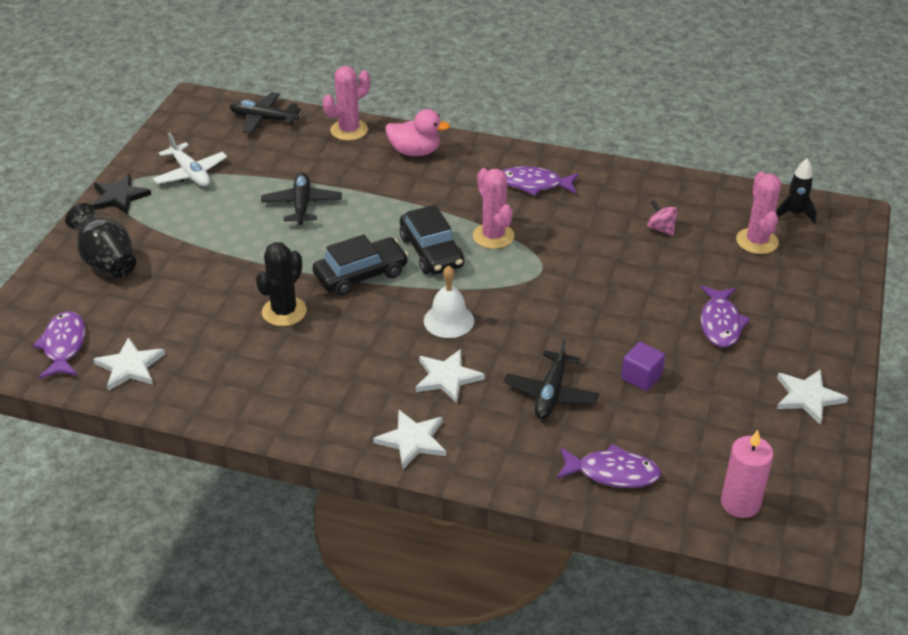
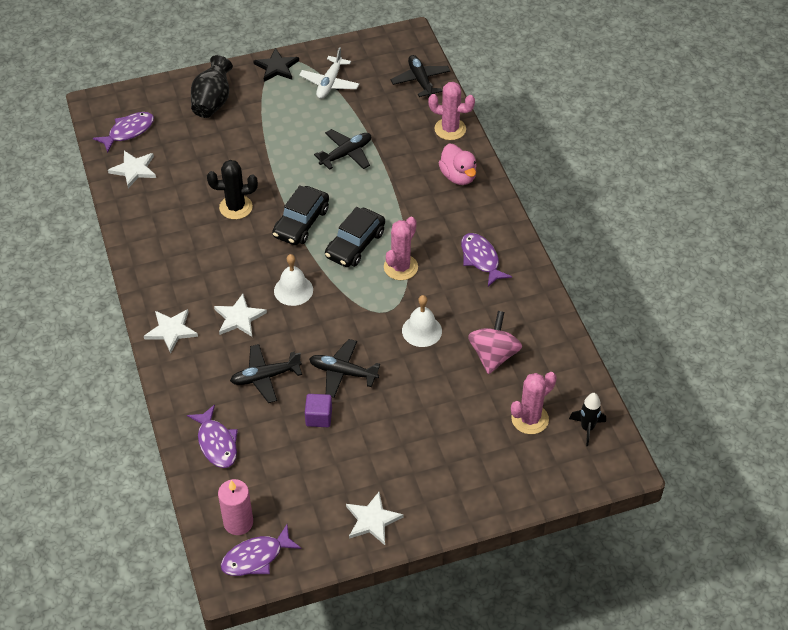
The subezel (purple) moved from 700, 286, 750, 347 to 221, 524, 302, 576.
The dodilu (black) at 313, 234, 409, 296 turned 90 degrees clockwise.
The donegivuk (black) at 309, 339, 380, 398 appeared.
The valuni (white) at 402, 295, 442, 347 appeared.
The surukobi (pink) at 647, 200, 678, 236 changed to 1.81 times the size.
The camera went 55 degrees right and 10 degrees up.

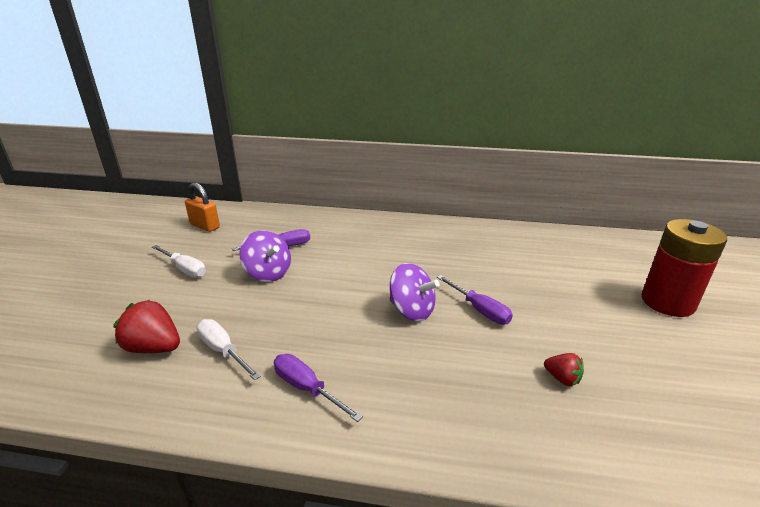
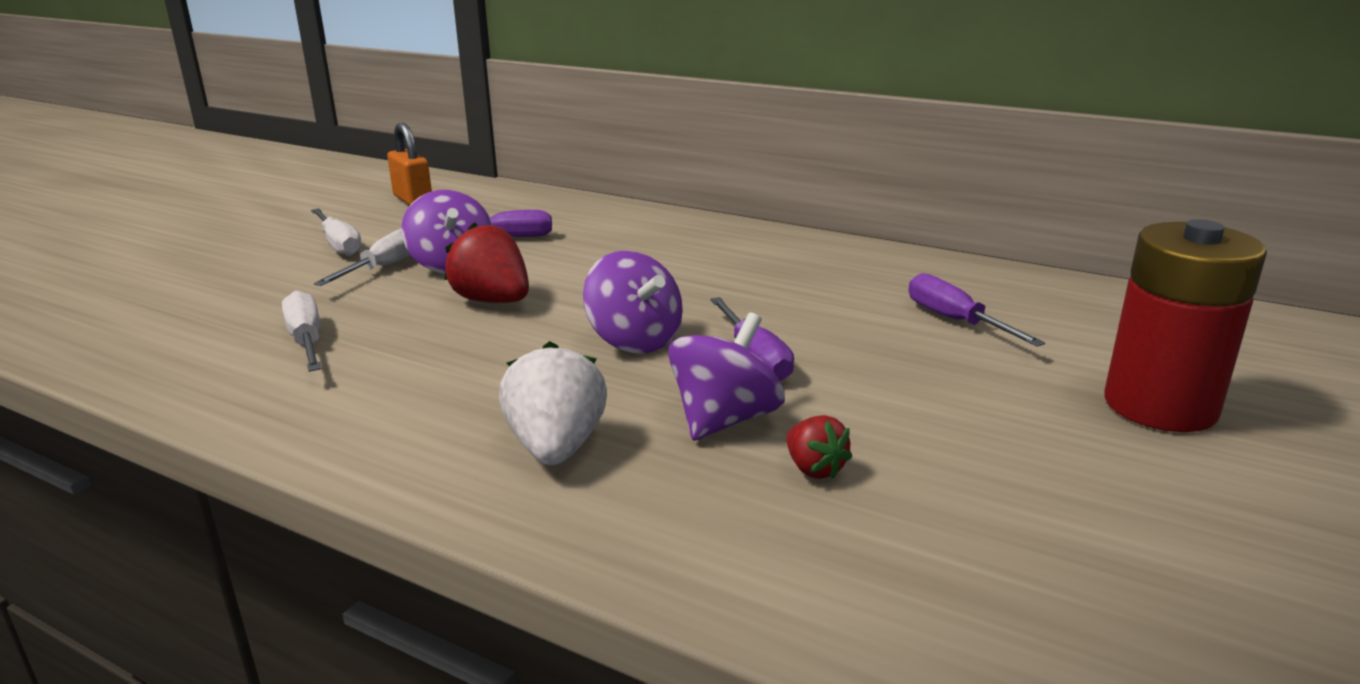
The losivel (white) at 314, 229, 410, 286 appeared.
The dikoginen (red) moved from 113, 300, 180, 353 to 444, 222, 529, 303.
The dikoginen (white) at 499, 341, 607, 465 appeared.
The surukobi (purple) at 668, 312, 785, 441 appeared.
The losivel (purple) moved from 274, 354, 363, 422 to 909, 273, 1045, 346.
The camera went 20 degrees right and 5 degrees down.

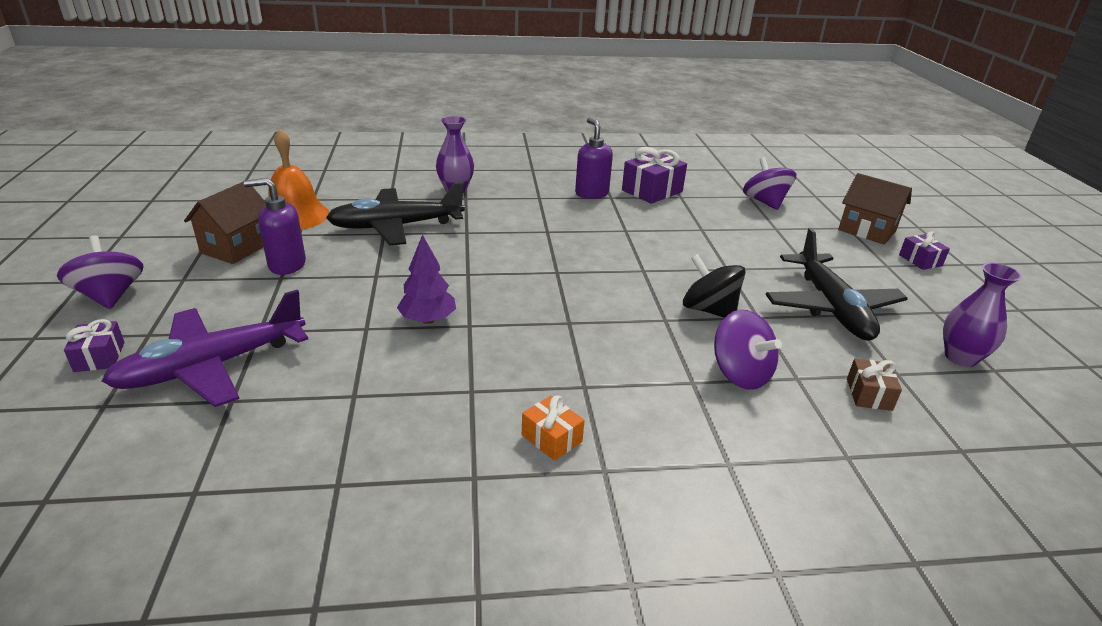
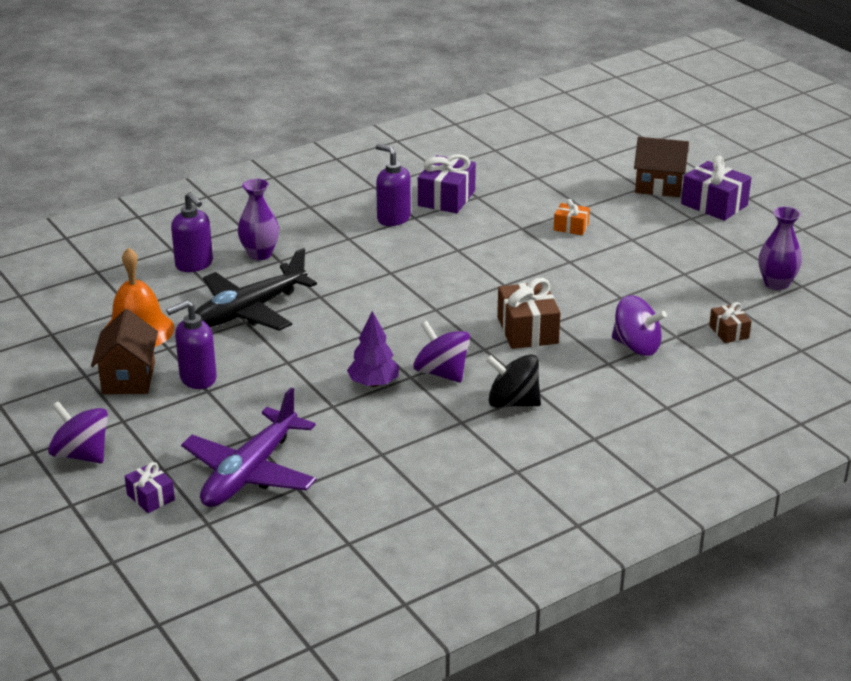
The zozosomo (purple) at 171, 192, 213, 272 appeared.
The surukobi (purple) moved from 743, 157, 796, 210 to 413, 321, 470, 382.
The surukobi (black) moved from 683, 254, 746, 318 to 486, 354, 541, 408.
The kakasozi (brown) at 497, 278, 561, 349 appeared.
The kakasozi (orange) moved from 522, 395, 585, 461 to 554, 199, 590, 235.
The kakasozi (purple) at 899, 231, 950, 270 changed to 1.77 times the size.
The donegivuk (black) at 765, 228, 908, 341 disappeared.
The camera went 25 degrees left and 0 degrees up.

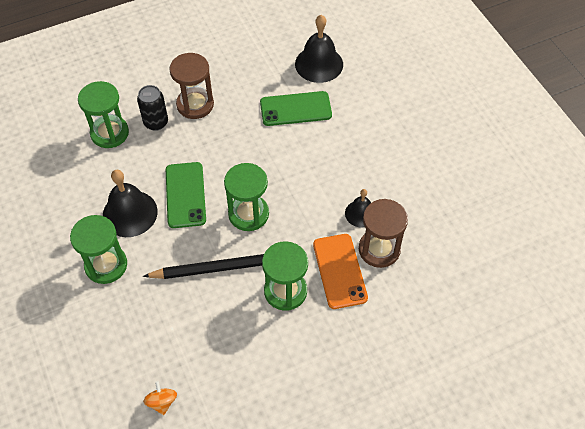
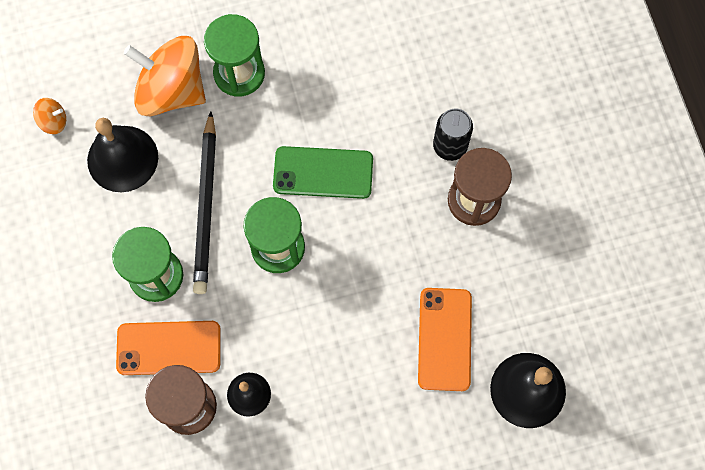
The valuni (black) moved from 103, 170, 157, 237 to 87, 118, 158, 192.
The surukobi (orange) at 124, 36, 206, 116 appeared.
The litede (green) at 260, 91, 332, 126 became the litede (orange) at 418, 288, 472, 391.
The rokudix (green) at 78, 81, 129, 148 disappeared.
The camera went 100 degrees right and 15 degrees up.

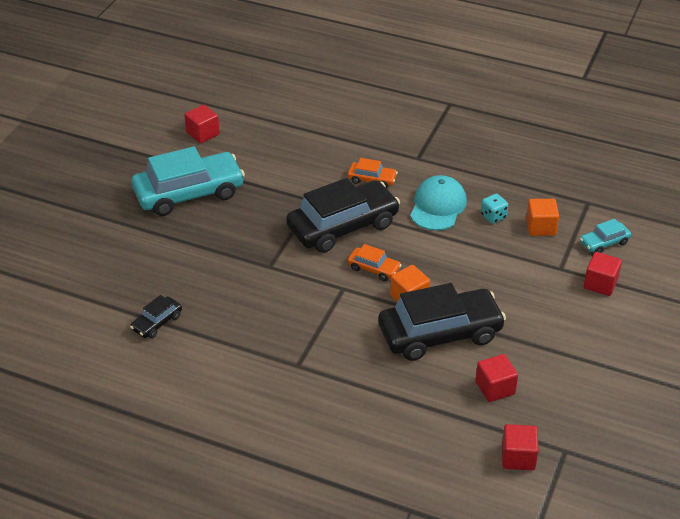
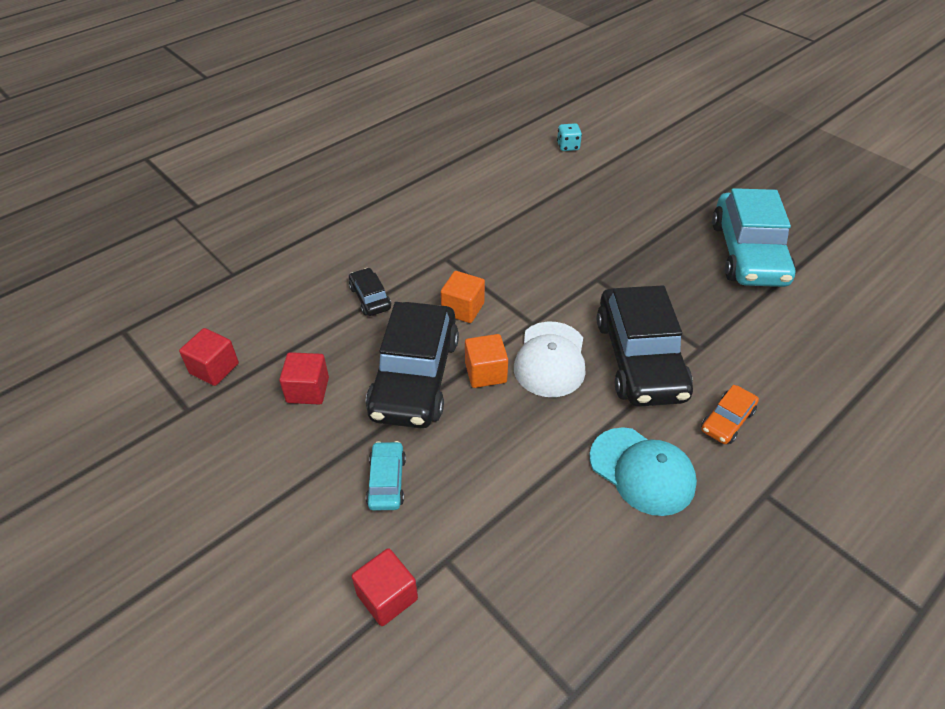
The dodilu (black) moved from 130, 295, 182, 338 to 349, 268, 391, 316.
The dodilu (turquoise) moved from 580, 219, 631, 253 to 366, 441, 406, 511.
The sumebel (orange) moved from 526, 199, 559, 236 to 441, 271, 485, 323.
The dodilu (orange) at 348, 244, 401, 281 was replaced by the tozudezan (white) at 514, 322, 585, 397.
The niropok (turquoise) moved from 481, 194, 508, 224 to 557, 123, 582, 151.
The sumebel (red) at 184, 105, 220, 144 disappeared.
The camera went 115 degrees right and 5 degrees up.

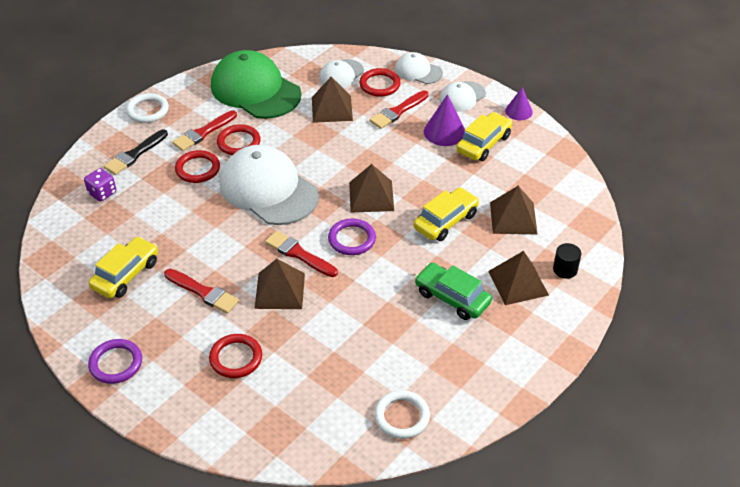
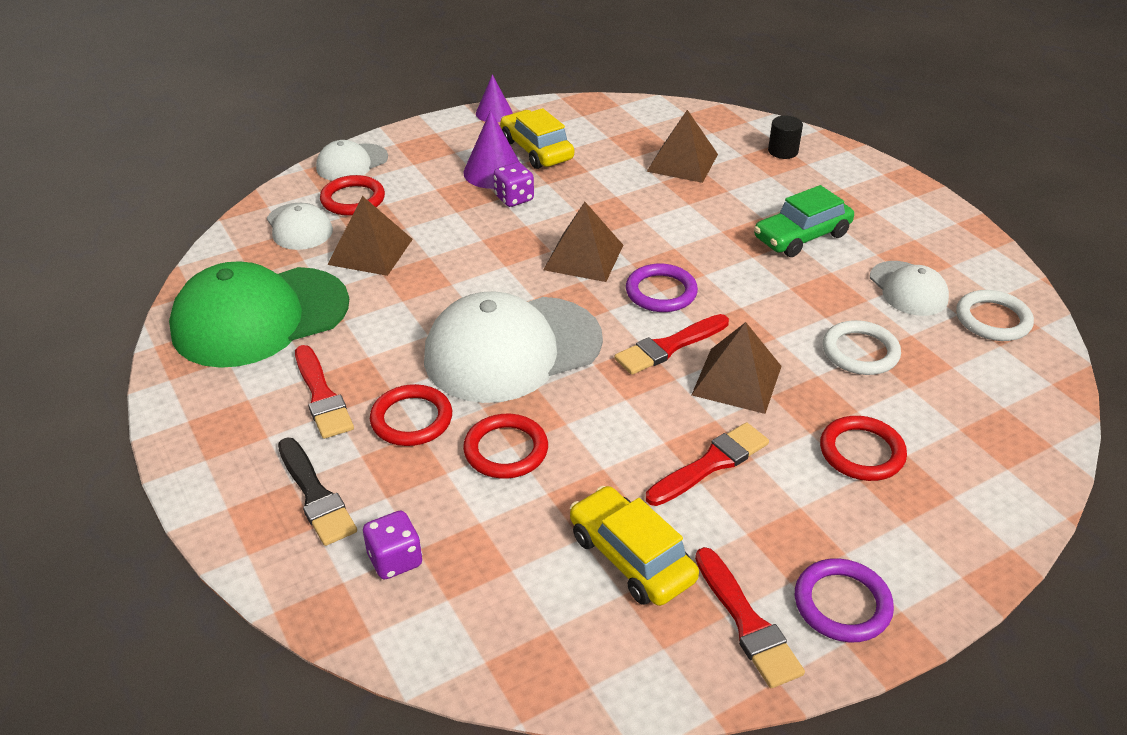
The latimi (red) moved from 217, 124, 261, 155 to 463, 414, 548, 479.
The niropok (purple) at 494, 162, 534, 207 appeared.
The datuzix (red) moved from 370, 90, 429, 129 to 695, 547, 805, 688.
The latimi (white) moved from 126, 93, 169, 123 to 823, 320, 901, 375.
The tozudezan (white) moved from 439, 81, 486, 112 to 870, 261, 949, 316.
The dodilu (yellow) at 414, 187, 479, 241 disappeared.
The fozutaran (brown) at 488, 251, 549, 305 disappeared.
The camera went 70 degrees left and 5 degrees down.

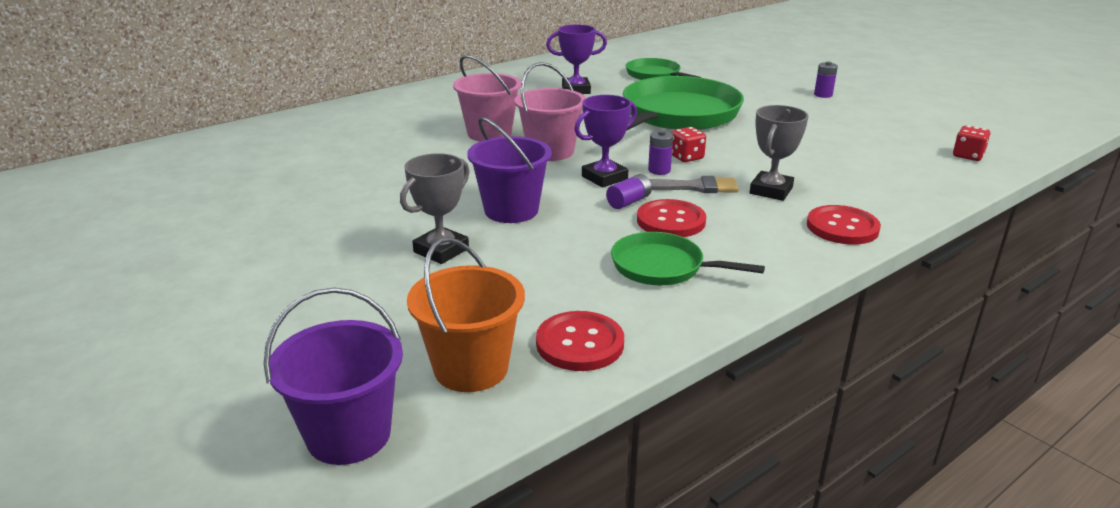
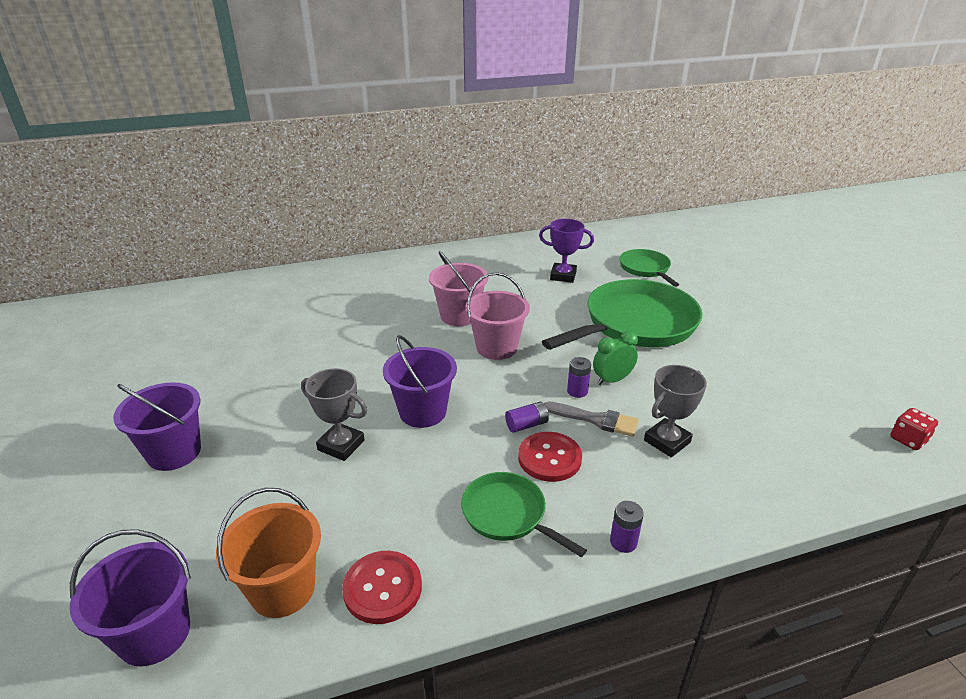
The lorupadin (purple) at 113, 382, 201, 471 appeared.
The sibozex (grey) at 400, 153, 470, 264 turned 60 degrees clockwise.
The niropok (red) at 672, 127, 706, 162 was replaced by the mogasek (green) at 593, 331, 638, 385.
The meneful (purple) moved from 814, 62, 838, 98 to 610, 501, 644, 553.
The sibozex (purple) at 574, 95, 637, 187 disappeared.
The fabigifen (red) at 807, 205, 881, 245 disappeared.
The camera went 20 degrees right and 5 degrees up.

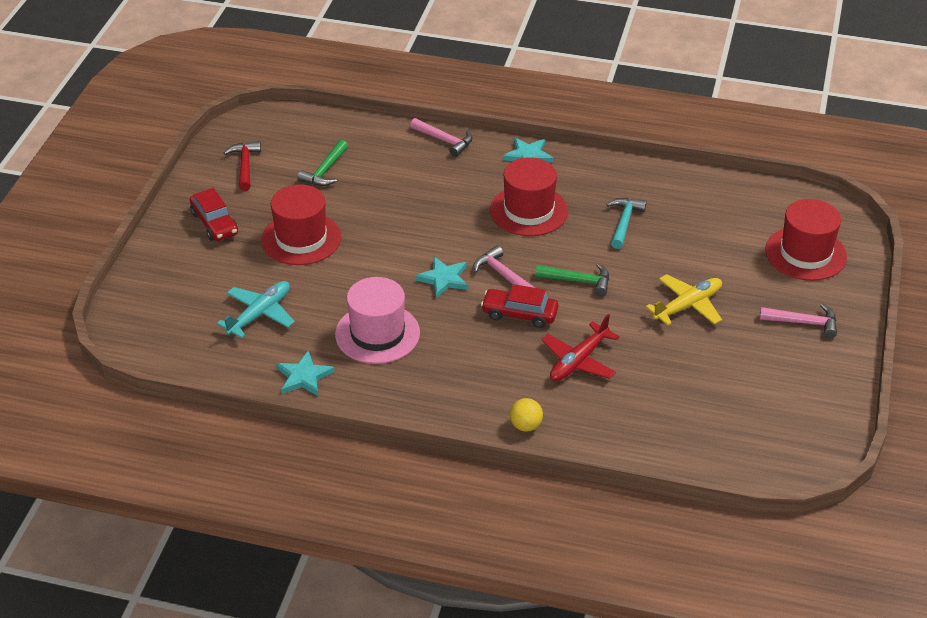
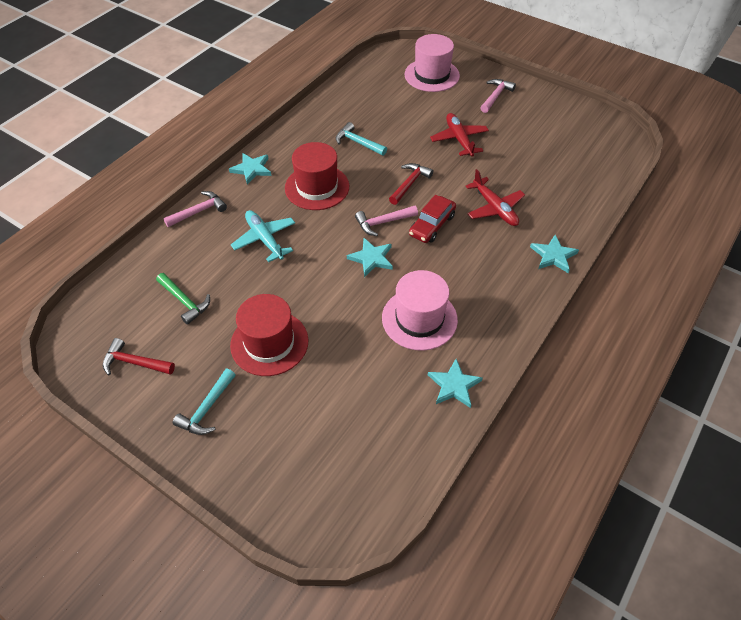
The dodilu (red) at 190, 188, 238, 241 was replaced by the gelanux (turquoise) at 173, 369, 236, 435.
The donegivuk (turquoise) moved from 217, 281, 295, 338 to 231, 210, 295, 262.
The gelanux (green) at 535, 263, 609, 296 became the gelanux (red) at 389, 163, 433, 205.
The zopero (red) at 765, 199, 847, 281 became the zopero (pink) at 405, 34, 460, 92.
The donegivuk (yellow) at 646, 274, 722, 326 became the donegivuk (red) at 430, 113, 489, 157.
The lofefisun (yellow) at 510, 398, 543, 432 was replaced by the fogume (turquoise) at 530, 235, 579, 273.
The camera went 70 degrees left and 10 degrees up.

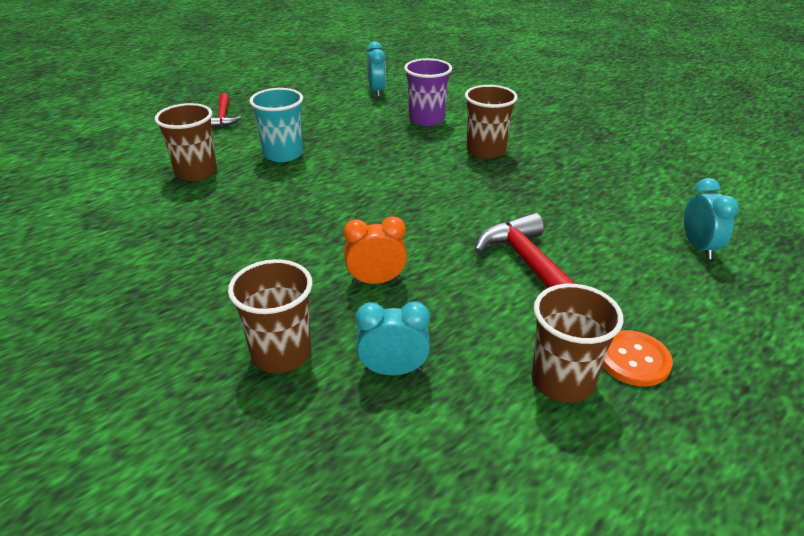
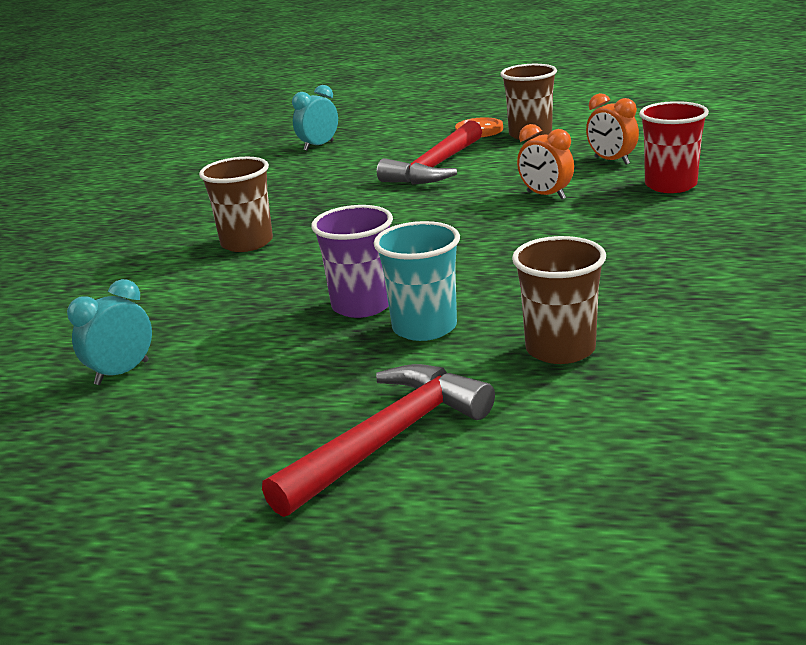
The gelanux (red) at 211, 93, 241, 128 changed to 1.76 times the size.
The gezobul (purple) moved from 404, 58, 452, 126 to 311, 205, 393, 318.
The mogasek (turquoise) at 356, 301, 430, 375 became the mogasek (orange) at 586, 93, 639, 165.
The gezobul (brown) at 228, 259, 313, 373 became the gezobul (red) at 639, 101, 709, 193.
The camera went 125 degrees left and 10 degrees down.

